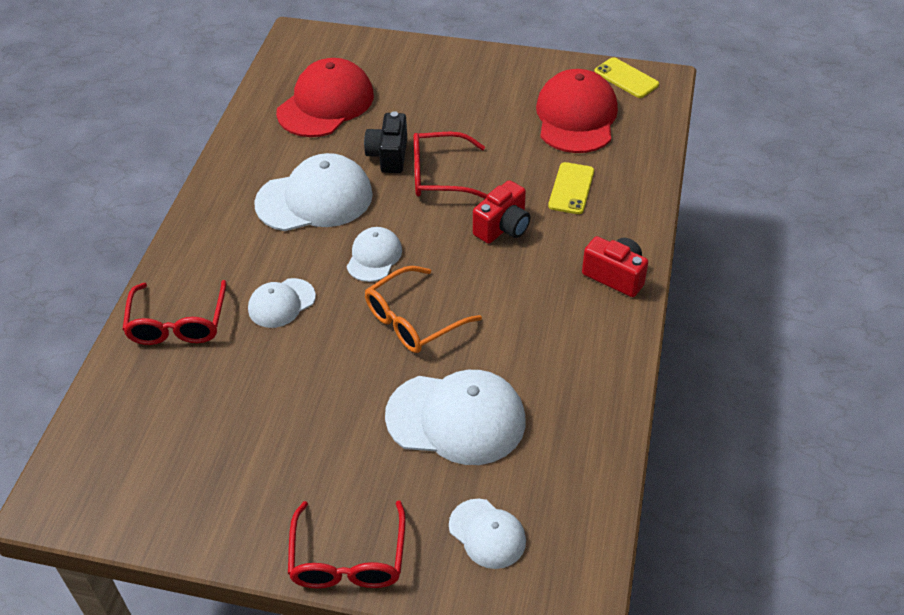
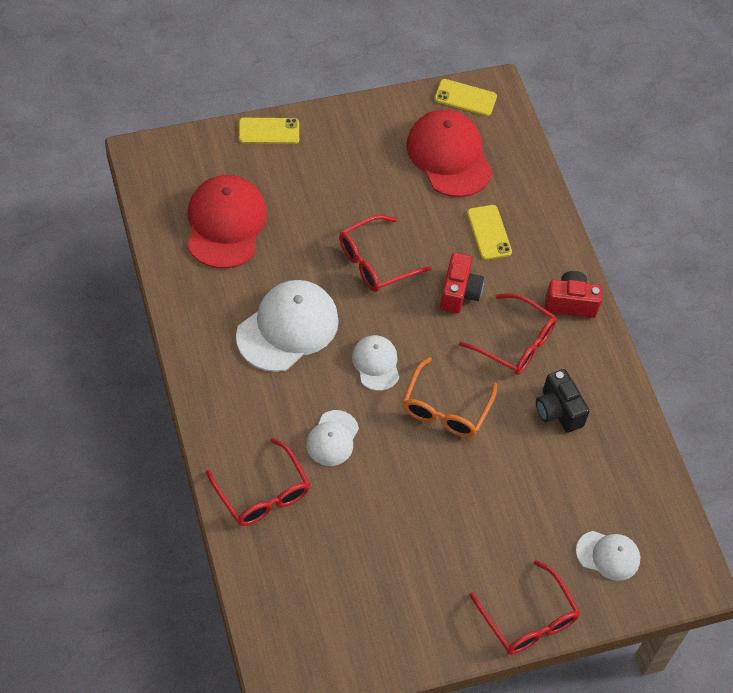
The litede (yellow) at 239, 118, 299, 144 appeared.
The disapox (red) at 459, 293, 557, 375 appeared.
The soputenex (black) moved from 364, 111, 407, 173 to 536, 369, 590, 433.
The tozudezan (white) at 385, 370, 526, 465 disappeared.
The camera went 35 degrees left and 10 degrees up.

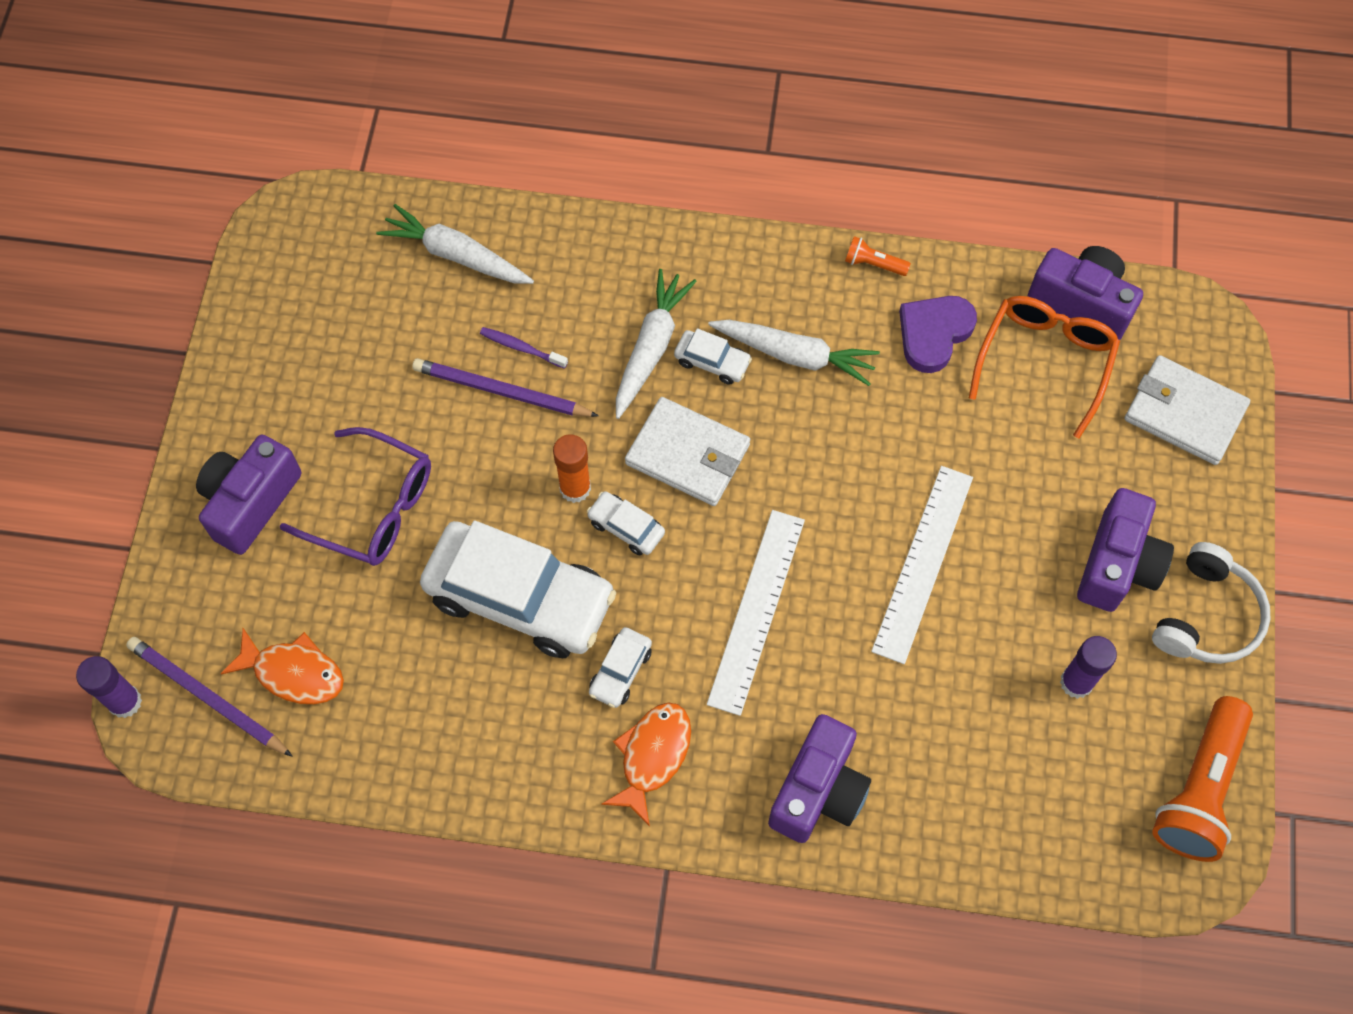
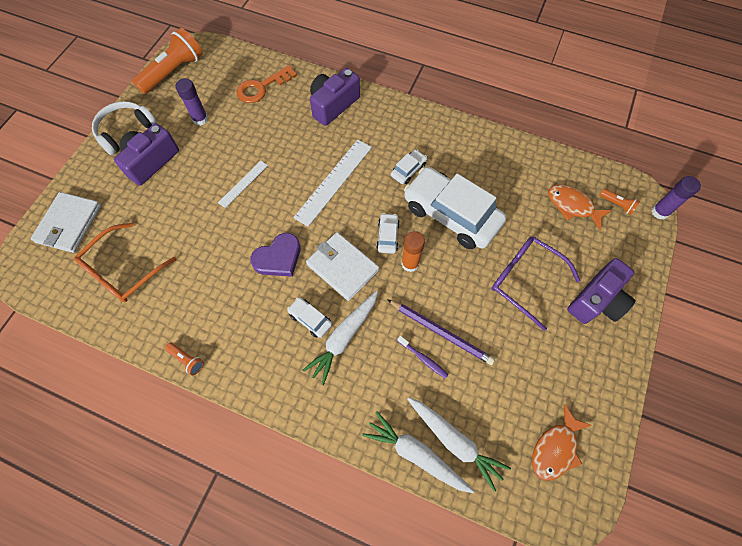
The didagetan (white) at 1124, 355, 1250, 465 turned 60 degrees clockwise.
The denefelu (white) at 871, 466, 973, 664 changed to 0.56 times the size.
The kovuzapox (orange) at 236, 65, 297, 103 appeared.
The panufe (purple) moved from 899, 296, 977, 373 to 250, 233, 300, 277.
The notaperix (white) moved from 708, 320, 880, 386 to 362, 411, 474, 493.
The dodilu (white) at 587, 491, 665, 556 turned 135 degrees counterclockwise.
The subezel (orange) moved from 601, 702, 691, 827 to 532, 404, 592, 481.
The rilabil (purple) at 126, 637, 293, 757 was replaced by the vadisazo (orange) at 599, 189, 640, 215.
The soputenex (purple) at 1027, 246, 1143, 340 disappeared.
The camera went 165 degrees left and 0 degrees up.

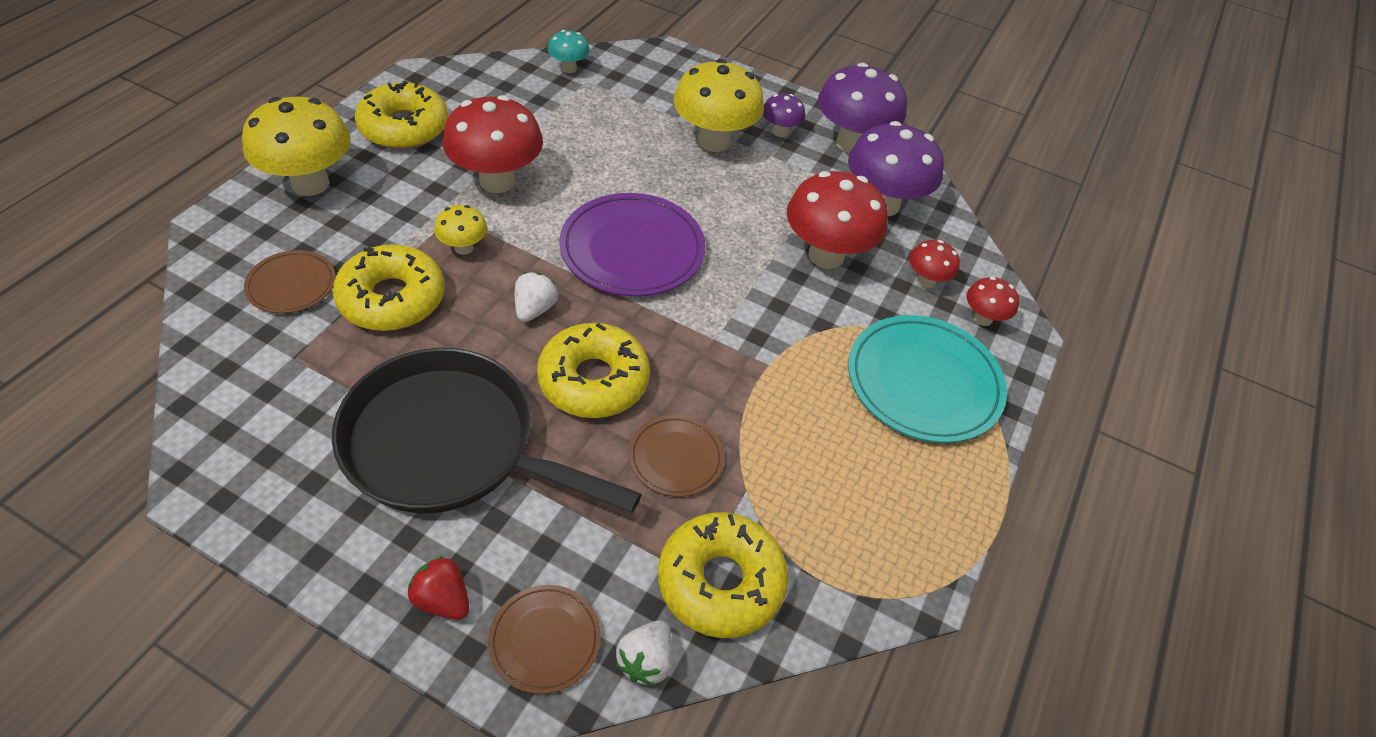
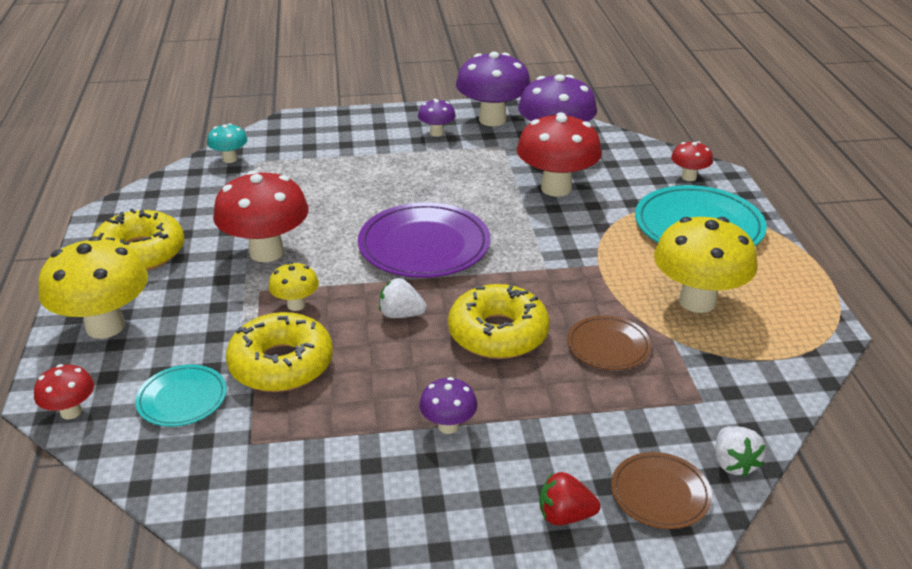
The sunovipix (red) moved from 909, 240, 960, 288 to 34, 364, 94, 419.
The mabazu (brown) at 244, 250, 336, 314 became the mabazu (turquoise) at 135, 365, 227, 427.
The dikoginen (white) at 515, 272, 558, 322 turned 60 degrees counterclockwise.
The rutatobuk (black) at 332, 348, 641, 513 was replaced by the sunovipix (purple) at 419, 377, 477, 434.
The sunovipix (yellow) moved from 673, 59, 764, 152 to 654, 217, 758, 313.
The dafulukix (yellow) at 658, 512, 789, 638 disappeared.
The camera went 30 degrees left and 15 degrees down.

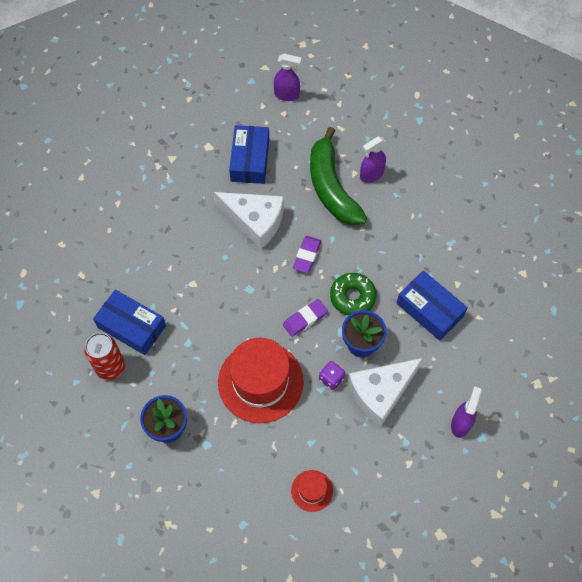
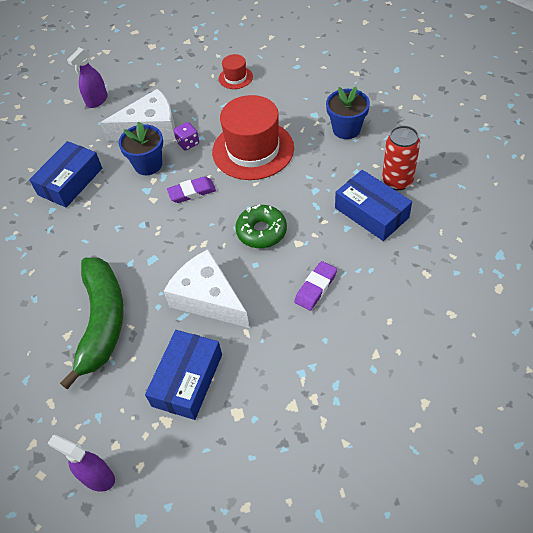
The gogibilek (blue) at 396, 270, 468, 341 turned 60 degrees clockwise.
The dafulukix (green) moved from 330, 273, 376, 316 to 235, 204, 287, 248.
The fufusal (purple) moved from 293, 236, 321, 273 to 294, 261, 337, 311.
The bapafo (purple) at 360, 136, 386, 183 disappeared.
The camera went 160 degrees left and 10 degrees down.

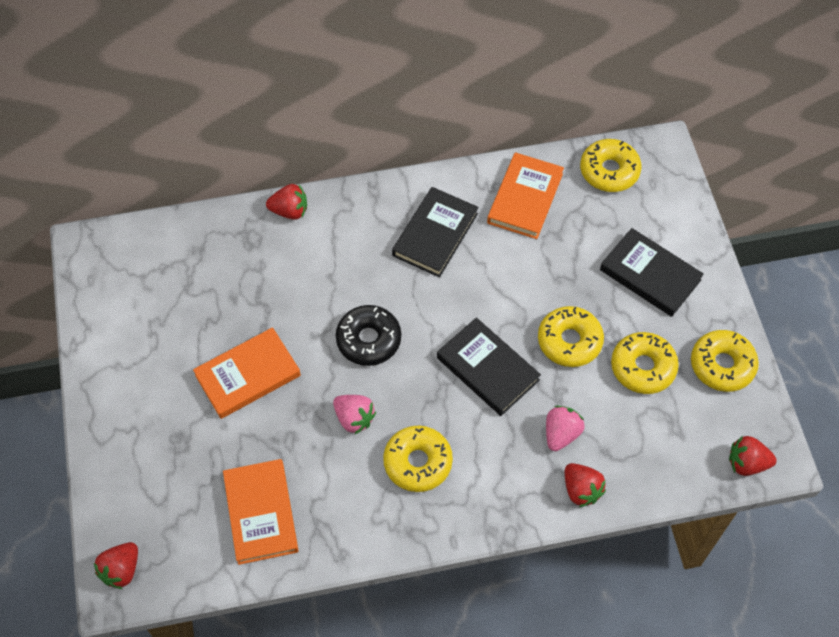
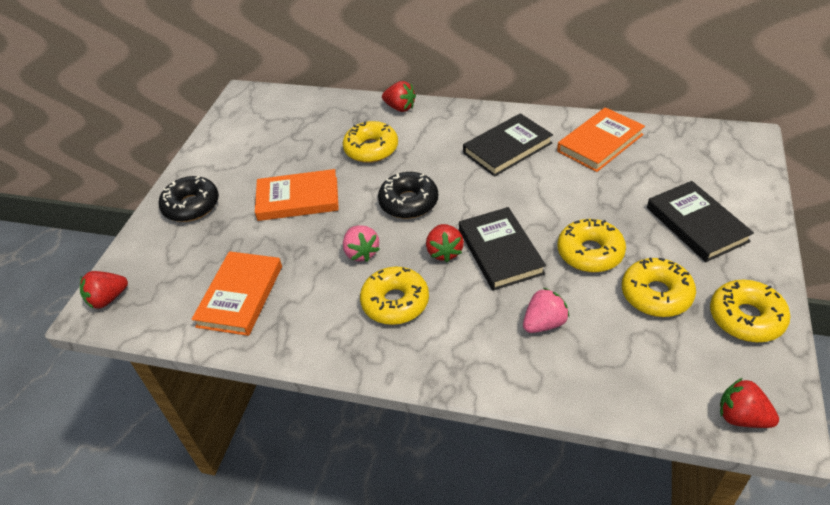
The dafulukix (black) at 159, 176, 219, 222 appeared.
The dafulukix (yellow) moved from 580, 139, 642, 192 to 343, 121, 398, 163.
The dikoginen (red) moved from 565, 463, 606, 507 to 426, 224, 464, 262.
The camera went 30 degrees right and 15 degrees down.

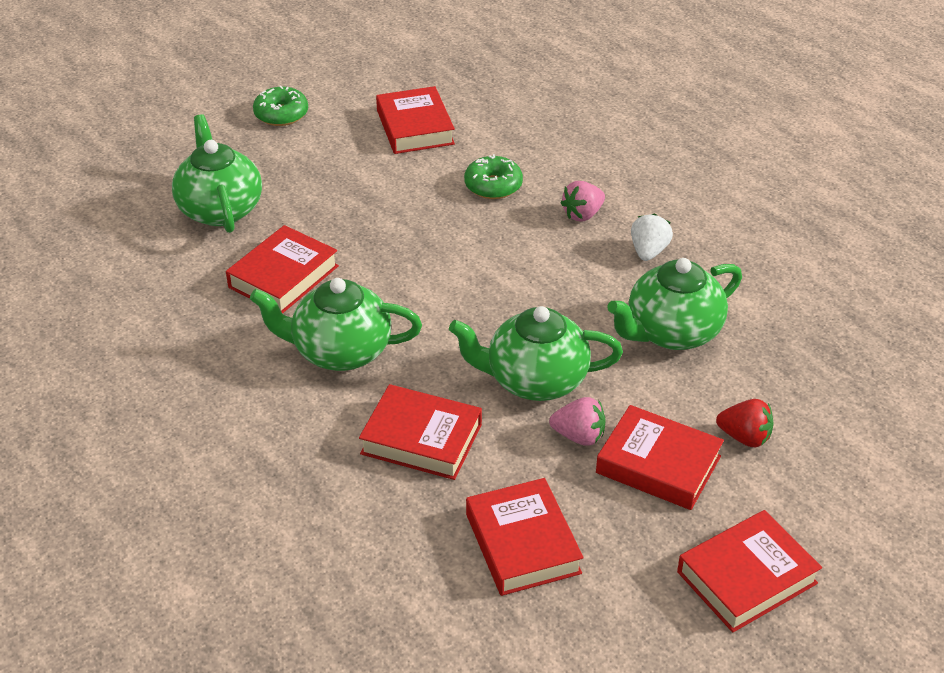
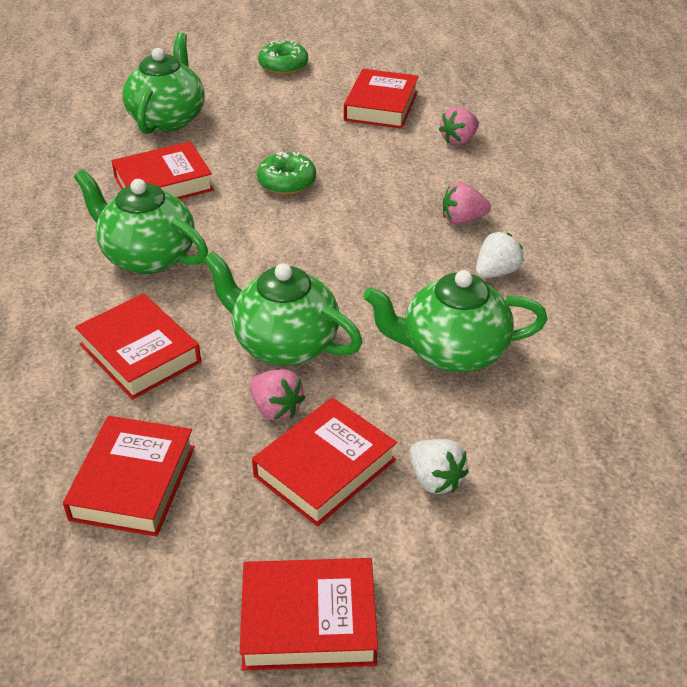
The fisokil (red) at 596, 405, 724, 510 turned 75 degrees clockwise.
The dafulukix (green) moved from 464, 154, 523, 199 to 257, 152, 316, 195.
The dikoginen (red) at 716, 399, 773, 447 became the dikoginen (white) at 409, 439, 469, 494.
The dikoginen (pink) at 439, 107, 479, 146 appeared.
The camera went 30 degrees right and 0 degrees up.

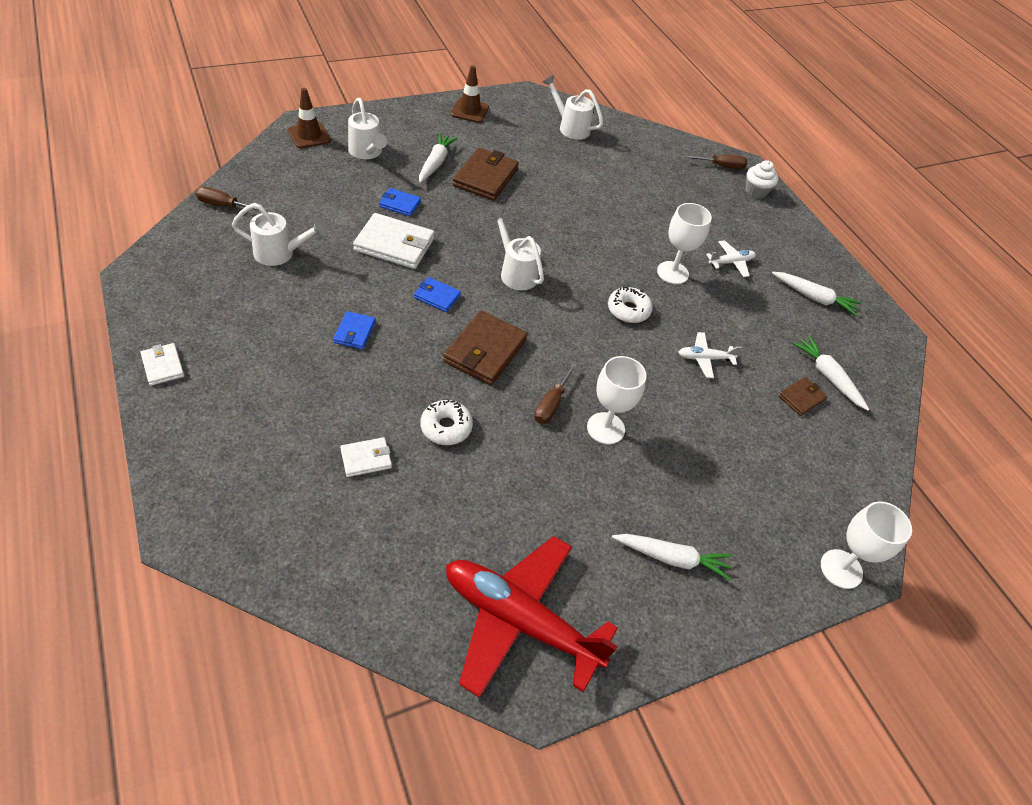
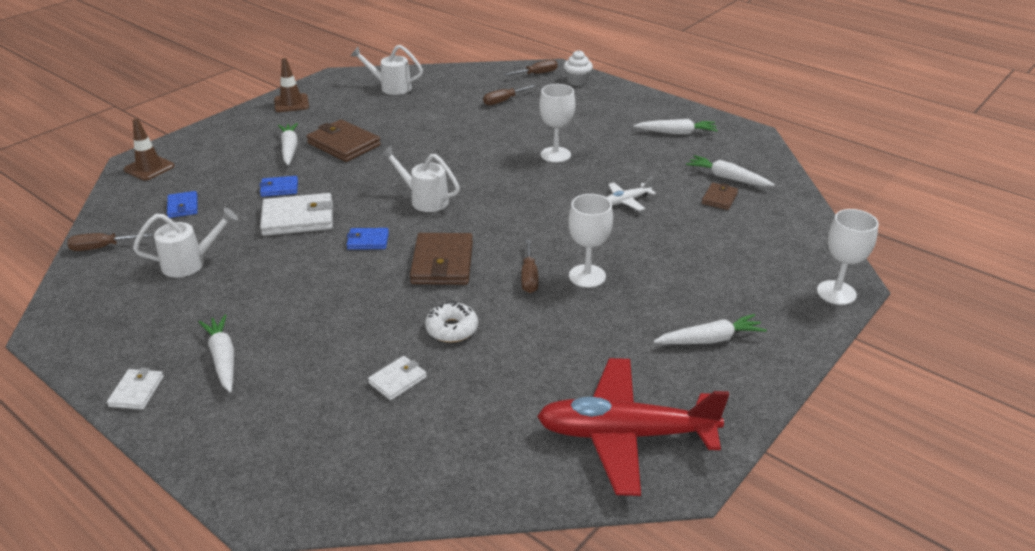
The didagetan (white) at 140, 343, 184, 386 turned 60 degrees clockwise.
The didagetan (blue) moved from 333, 311, 376, 349 to 167, 191, 198, 218.
The notaperix (white) at 199, 314, 234, 393 appeared.
The didagetan (brown) at 453, 148, 519, 201 turned 45 degrees counterclockwise.
The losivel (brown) at 483, 85, 536, 105 appeared.
The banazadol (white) at 348, 98, 387, 159 disappeared.
The dafulukix (white) at 608, 287, 653, 323 disappeared.
The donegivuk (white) at 706, 240, 756, 277 disappeared.
The camera went 20 degrees left and 15 degrees down.

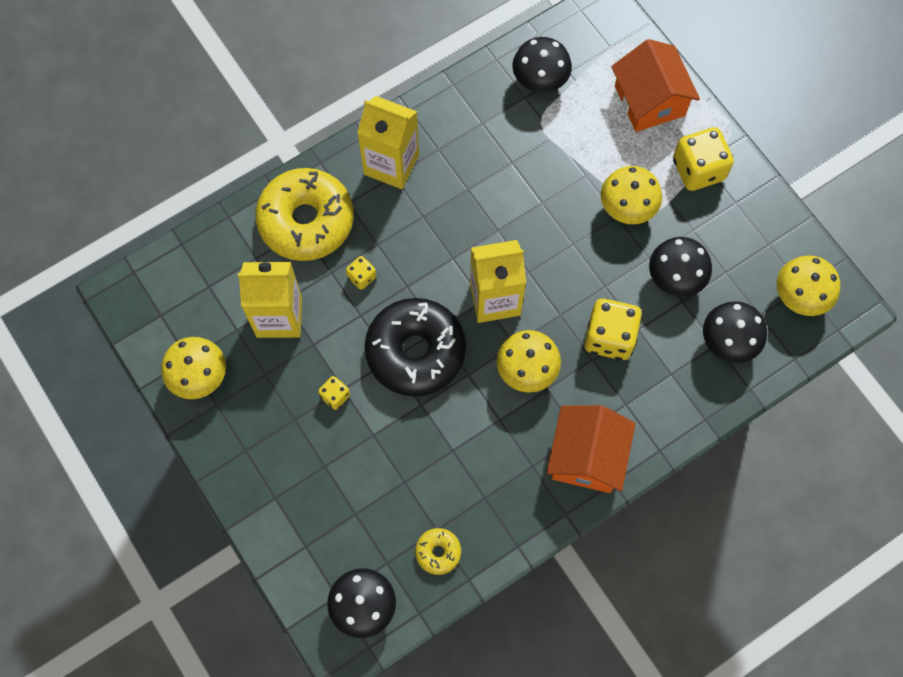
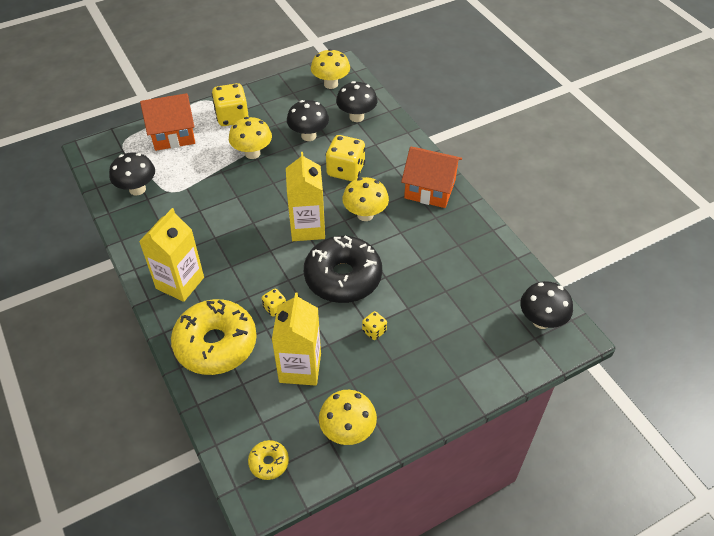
The dafulukix (yellow) moved from 415, 528, 461, 575 to 248, 440, 289, 480.
The camera went 85 degrees left and 20 degrees down.

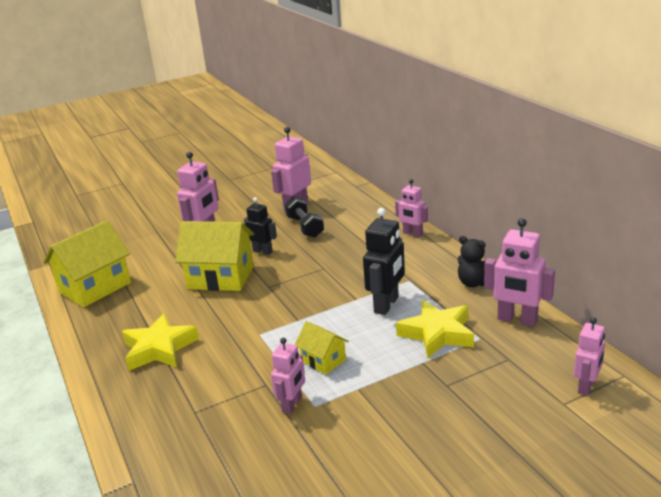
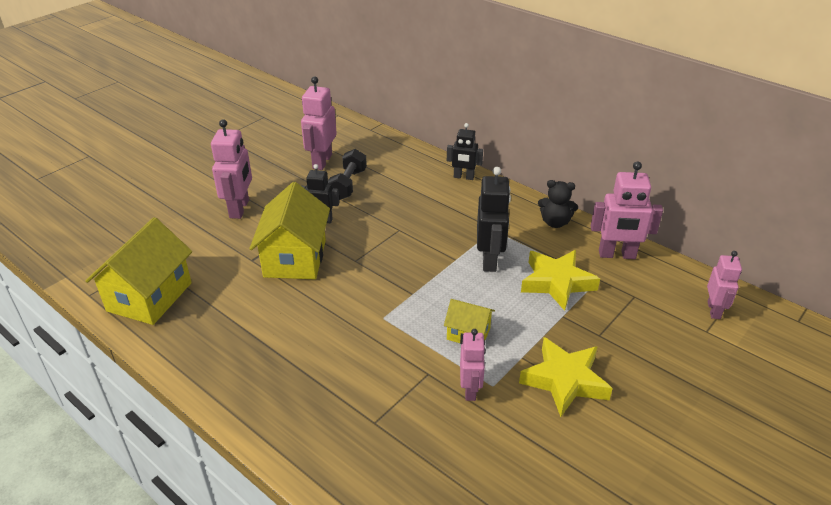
The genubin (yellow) at 175, 221, 254, 291 turned 75 degrees counterclockwise.
The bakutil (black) at 285, 196, 324, 238 turned 60 degrees clockwise.
The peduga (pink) at 395, 179, 428, 237 became the peduga (black) at 447, 123, 483, 180.
The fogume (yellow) moved from 122, 313, 199, 371 to 519, 337, 613, 417.
The camera went 25 degrees left and 10 degrees up.

